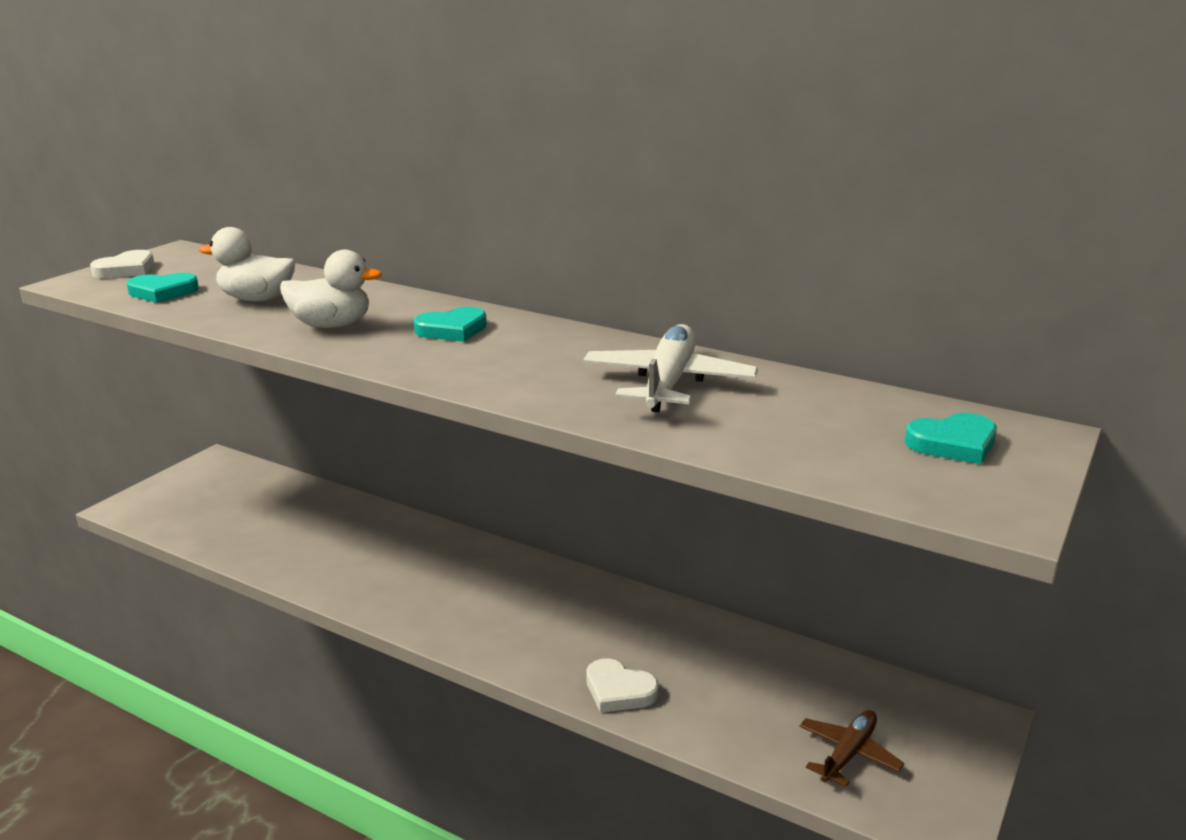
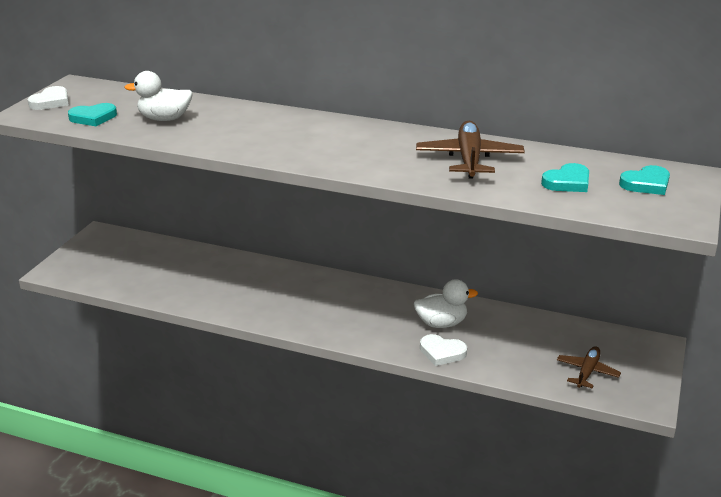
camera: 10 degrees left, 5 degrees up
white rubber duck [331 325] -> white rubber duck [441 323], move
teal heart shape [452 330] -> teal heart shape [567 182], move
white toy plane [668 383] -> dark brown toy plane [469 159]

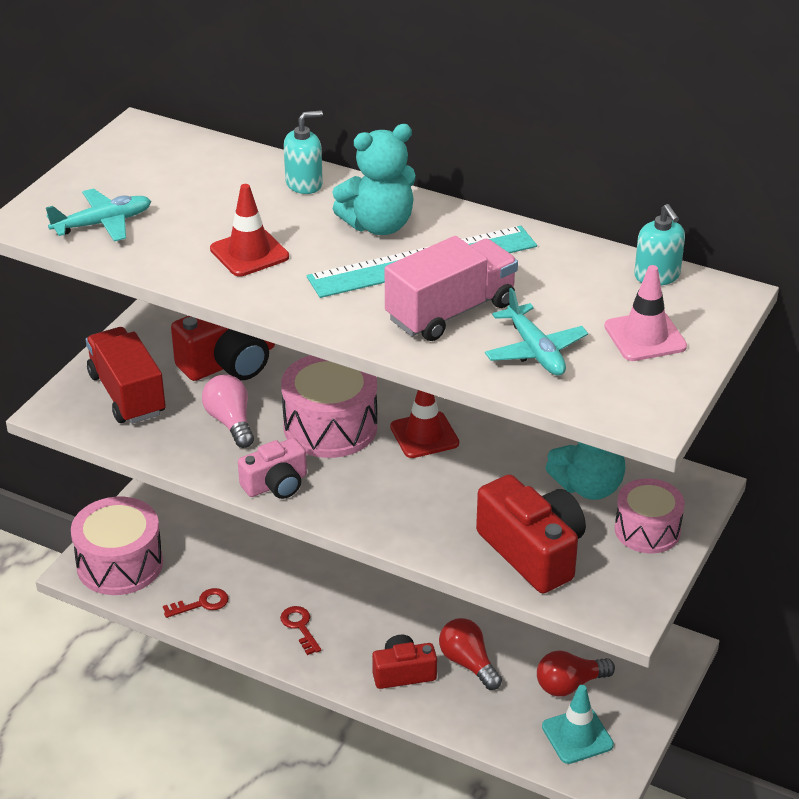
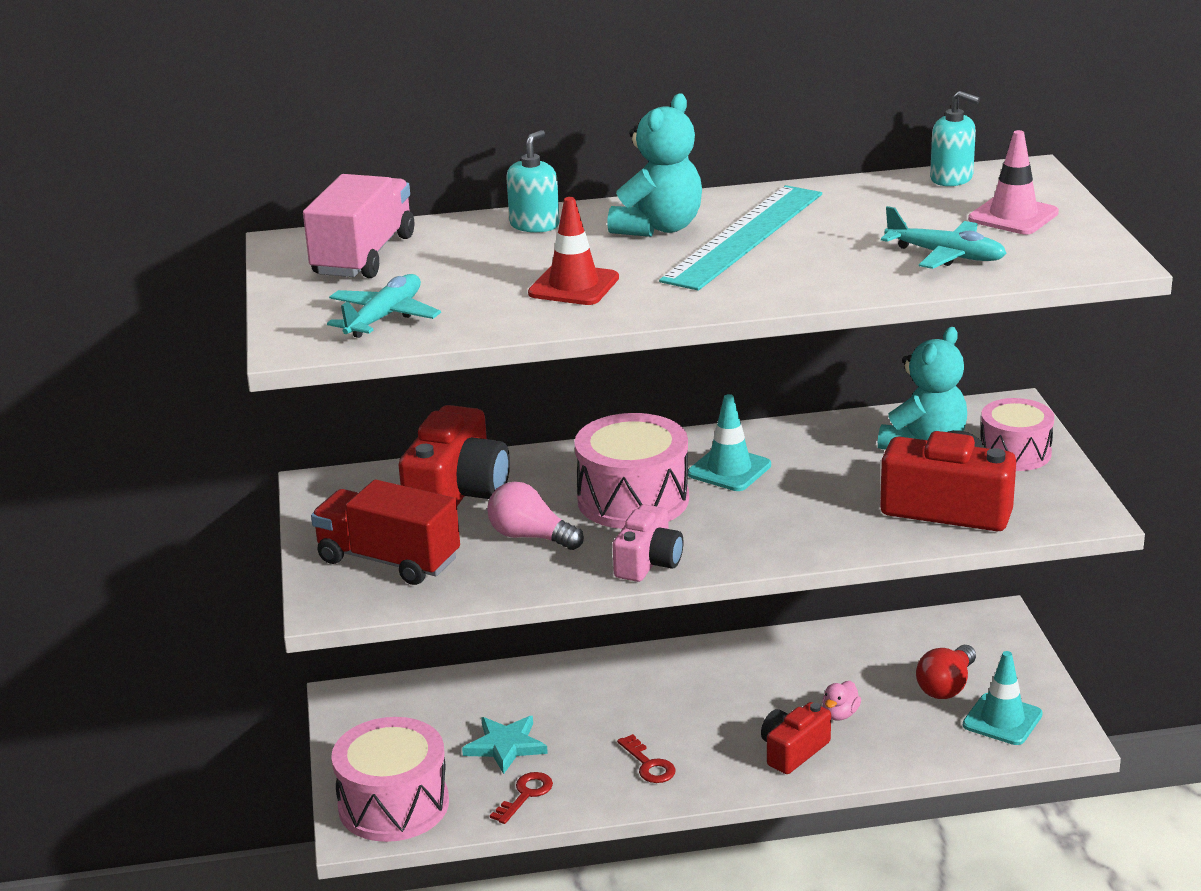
camera: 35 degrees left, 10 degrees down
none -> teal star shape [505 746]
rosy lorry [451 312] -> rosy lorry [364 256], move
scarlet light bulb [468 663] -> rosy rubber duck [840 714]
scarlet safety cone [424 435] -> teal safety cone [729 469]
scarlet key [300 627] -> scarlet key [649 765], 150 degrees counterclockwise

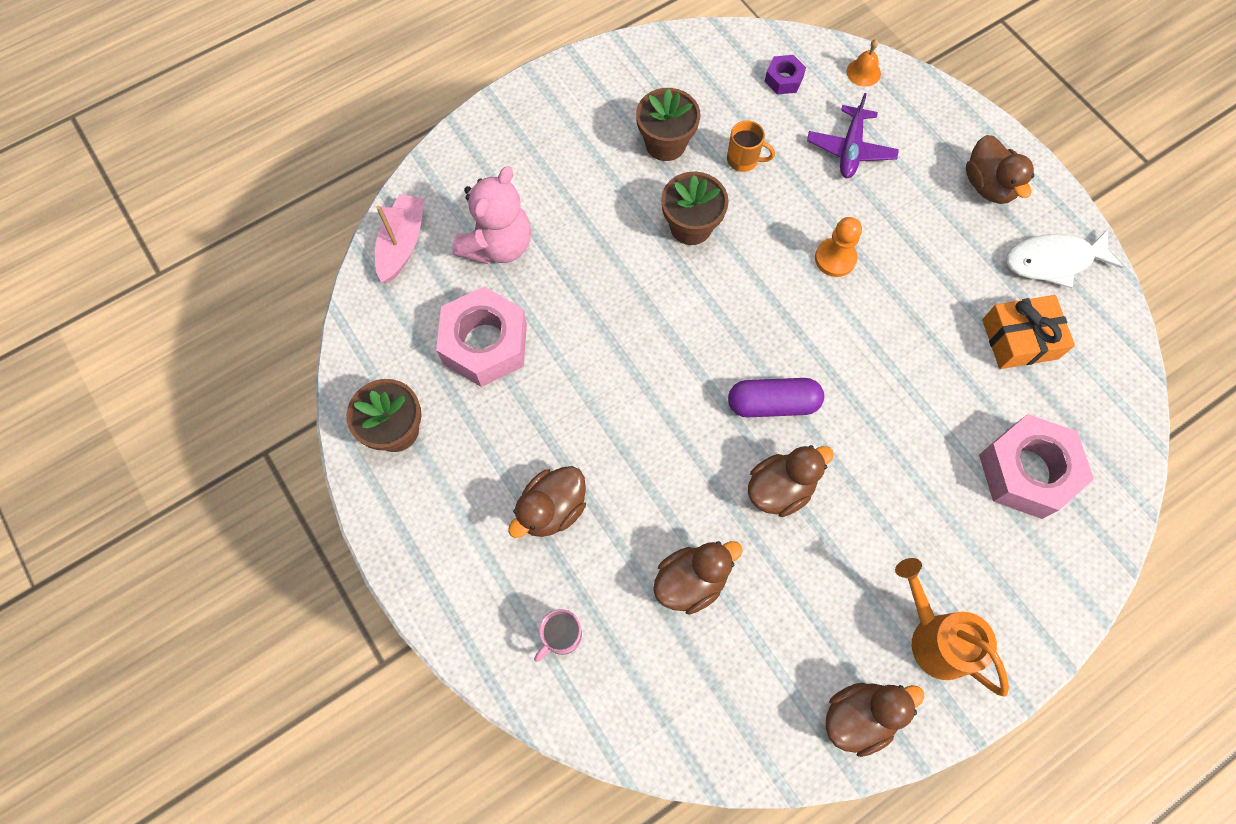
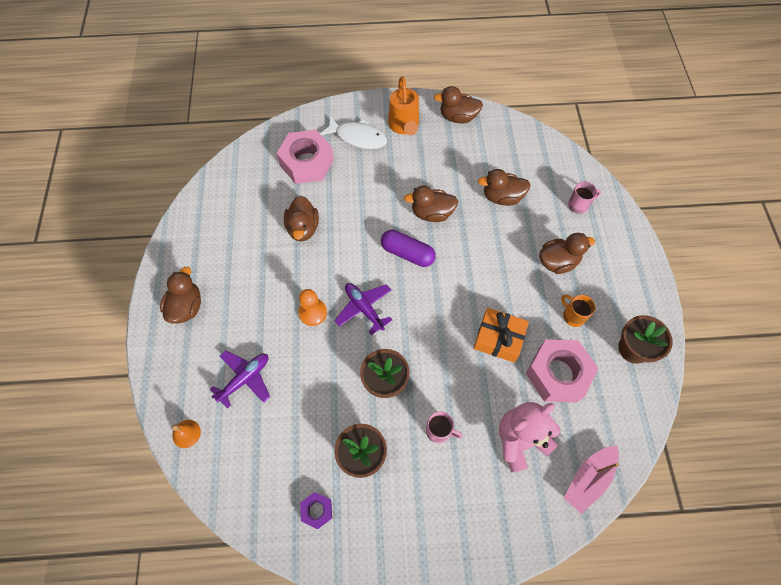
camera: 150 degrees left, 5 degrees down
none -> dark brown rubber duck [303 228]
none -> royal purple toy plane [364 308]
none -> rosy tea mug [439 431]
orange tea mug [743 160] -> orange tea mug [573 316], move
royal purple hex nut [783 79] -> royal purple hex nut [317 510], move
orange gift [1020 339] -> orange gift [498 339], move
white toy fish [1053 261] -> white toy fish [358 137], move

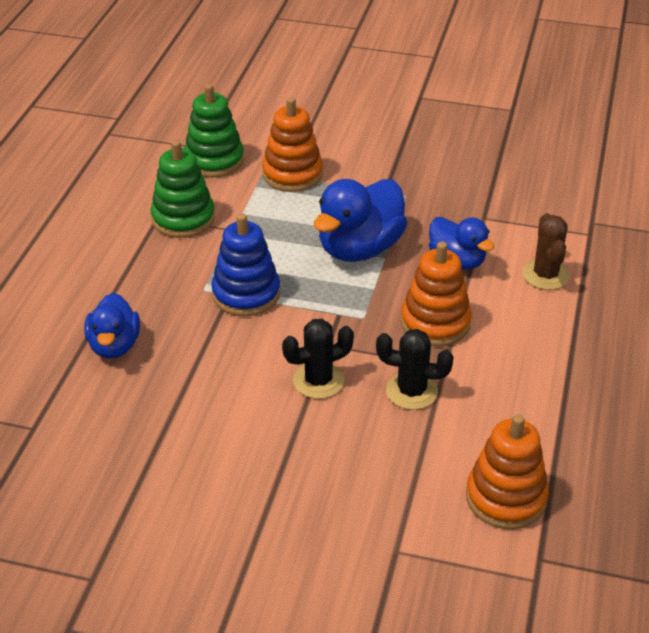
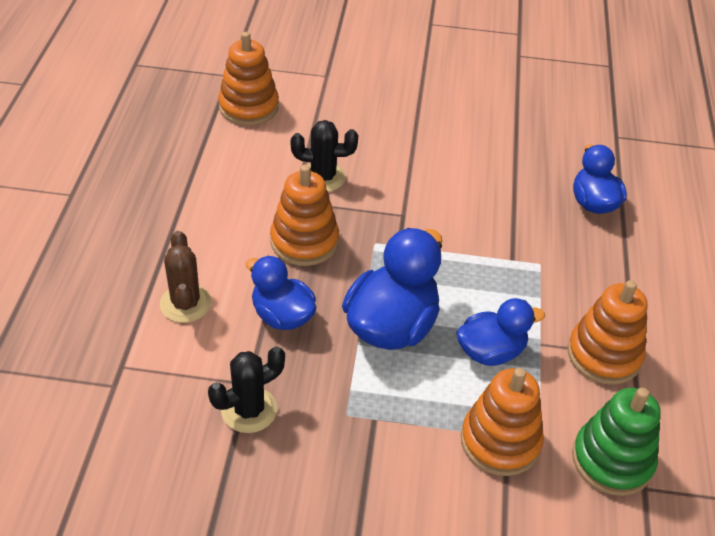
camera: 170 degrees right, 5 degrees up
royal blue stacking rings [246 294] -> none
none -> royal blue rubber duck [491 352]
jet-black saguaro cactus [318 381] -> jet-black saguaro cactus [249 410], move
green stacking rings [183 219] -> orange stacking rings [604 355]

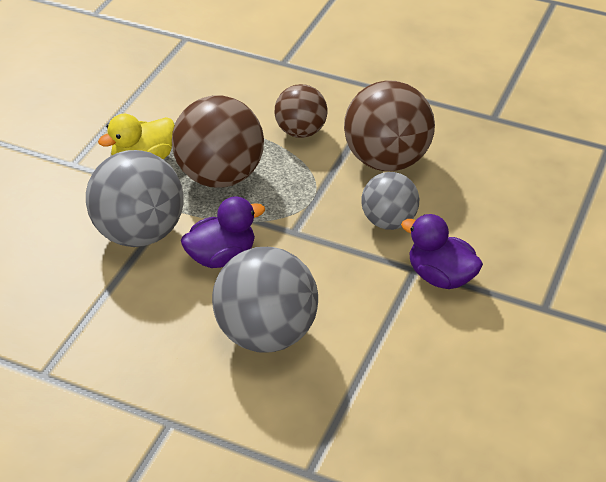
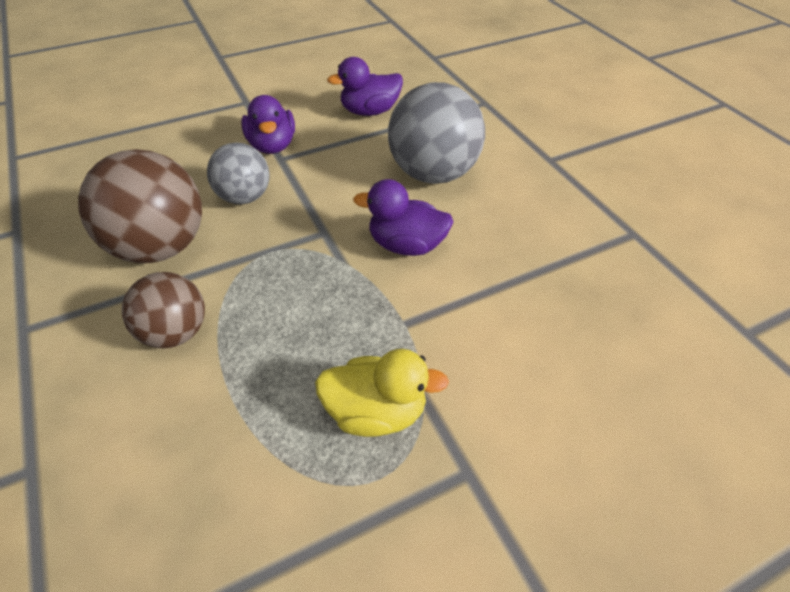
camera: 140 degrees left, 5 degrees up
ash-grey play ball [139 233] -> none
dark brown play ball [220 176] -> none
none -> royal purple rubber duck [370 111]

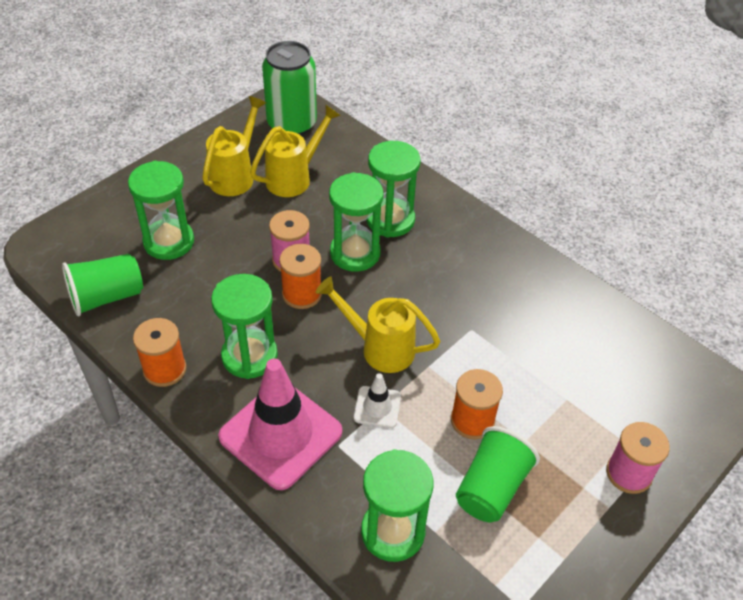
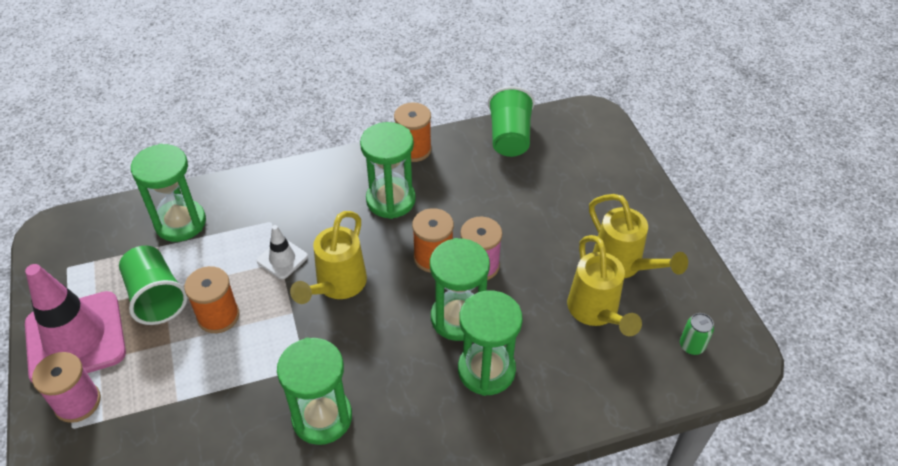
camera: 120 degrees right, 0 degrees up
green sand timer [169 242] -> green sand timer [322 417], move
rosy safety cone [280 434] -> rosy safety cone [75 338], move
bright yellow watering pot [379 347] -> bright yellow watering pot [337 286], 150 degrees clockwise
green soda can [292 124] -> green soda can [691 346], x0.41

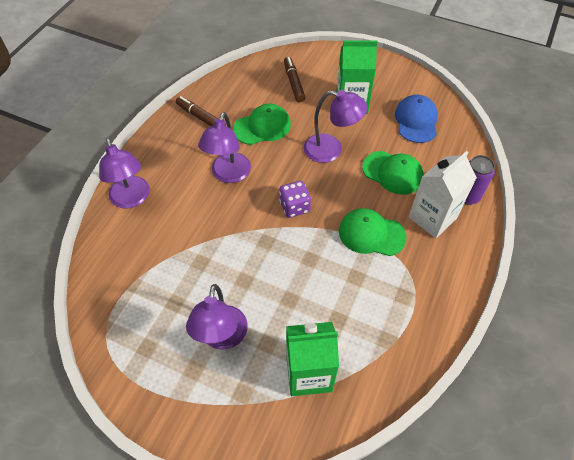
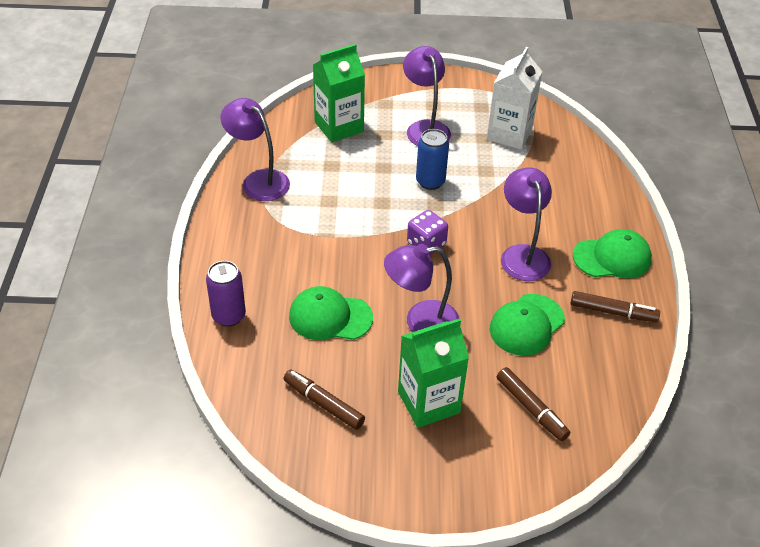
camera: 155 degrees right, 10 degrees down
none -> royal blue soda can [430 182]
royal purple lamp [132 199] -> royal purple lamp [258 180], move
green baseball cap [371 234] -> green baseball cap [612 257], move
white carton [432 218] -> white carton [509 134], move
royal blue baseball cap [416 121] -> dark brown marker [323 403]

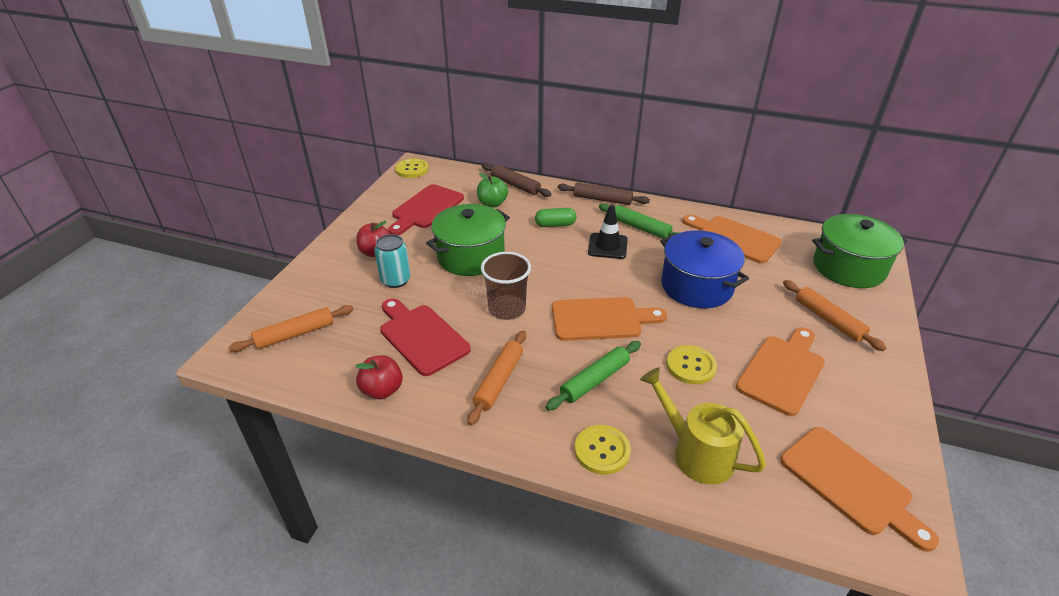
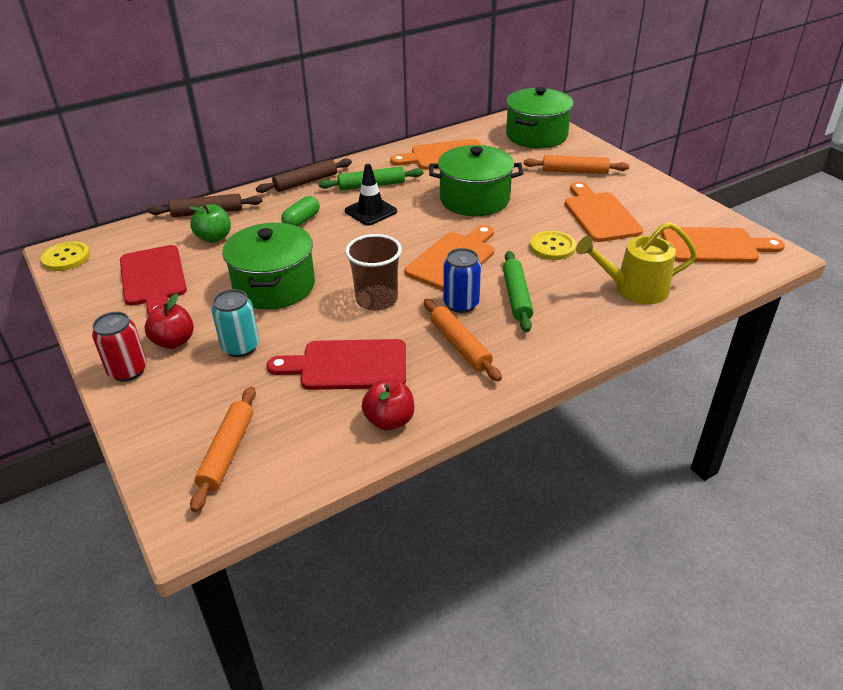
camera: 50 degrees left, 0 degrees up
bright yellow button [602 450] -> none
none -> scarlet soda can [128 370]
none -> royal blue soda can [461 304]
royal blue pot [696 286] -> green pot [474 199]

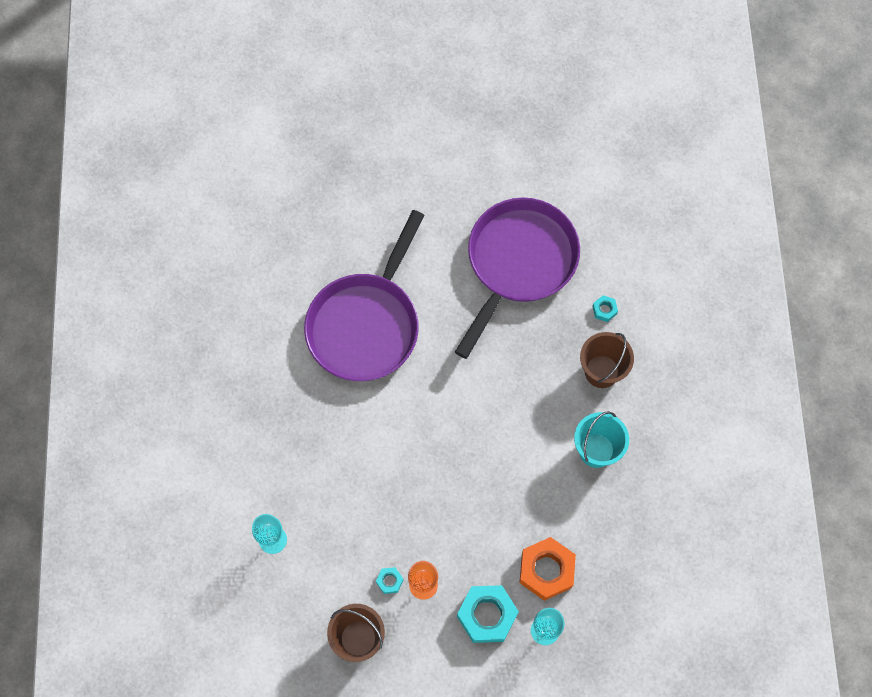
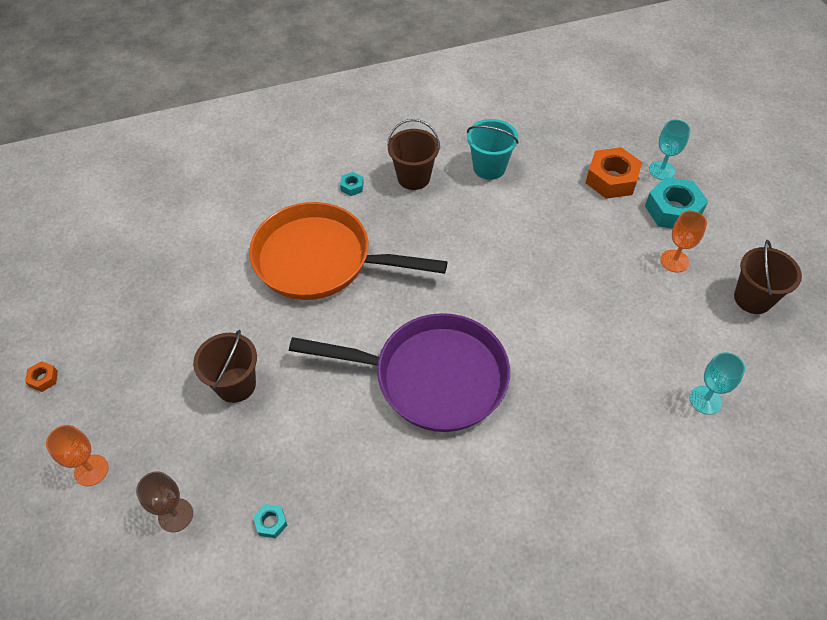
camera: 105 degrees left, 15 degrees down
none -> orange hex nut [43 379]
none -> orange goblet [91 470]
none -> dark brown goblet [175 515]
none -> dark brown bucket [236 385]
teal hex nut [389 581] -> teal hex nut [271 523], move
royal purple skillet [518 263] -> orange skillet [320 260]

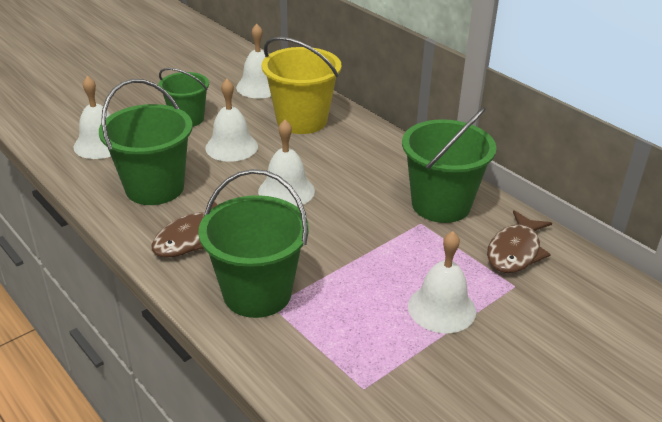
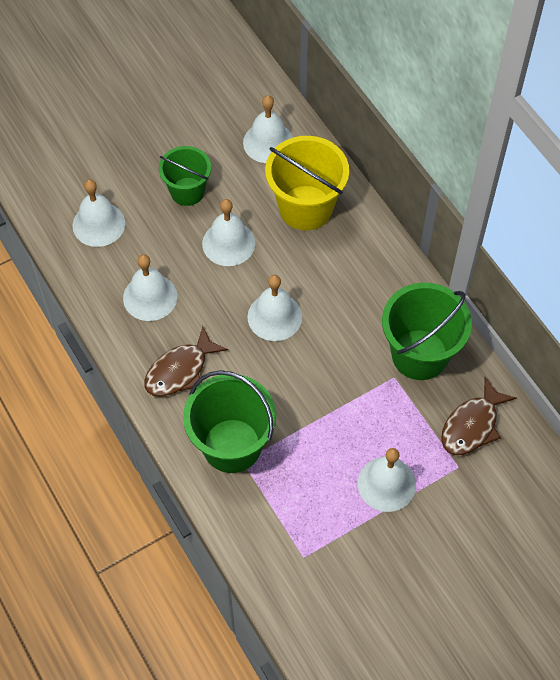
camera: 10 degrees right, 25 degrees up
green bucket [154 188] -> white school bell [150 297]

